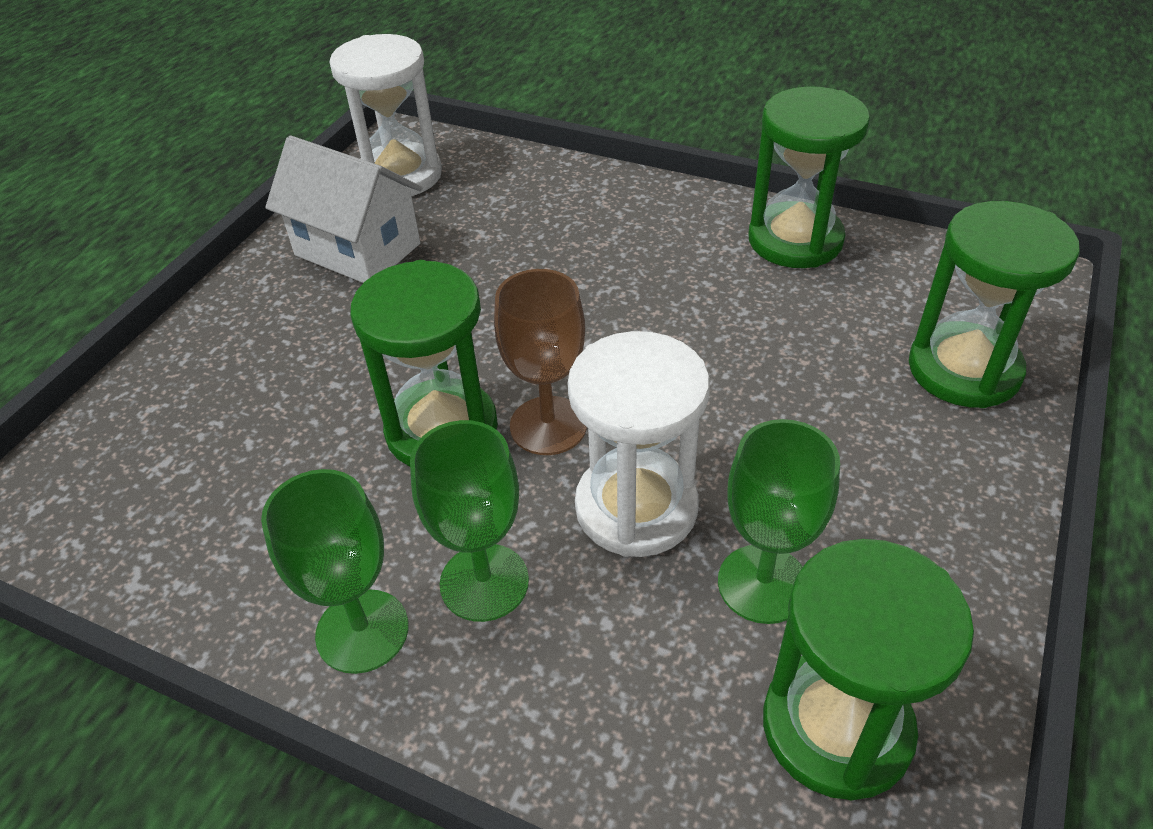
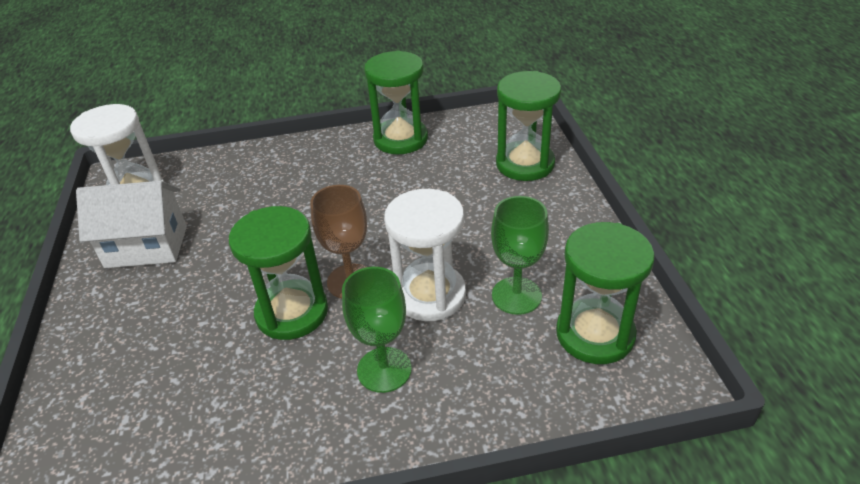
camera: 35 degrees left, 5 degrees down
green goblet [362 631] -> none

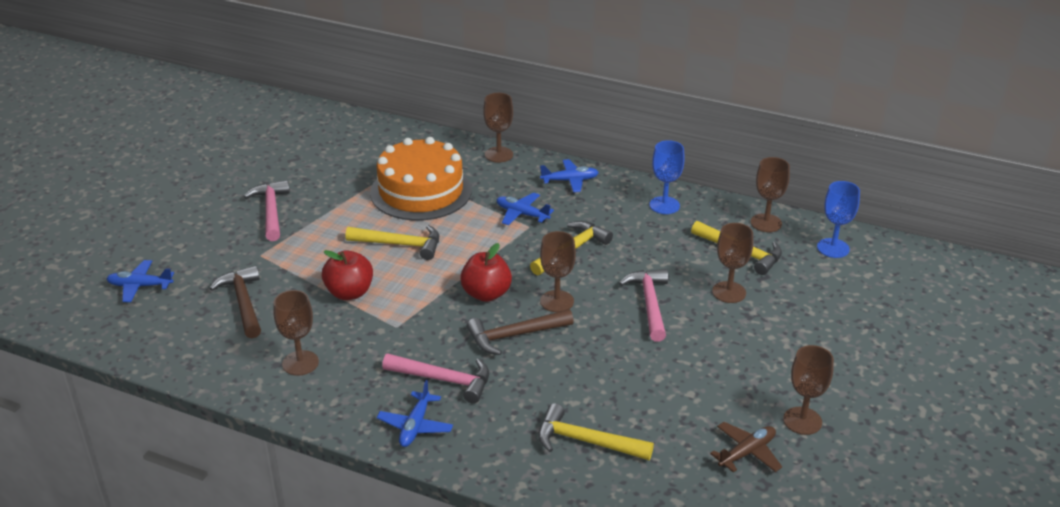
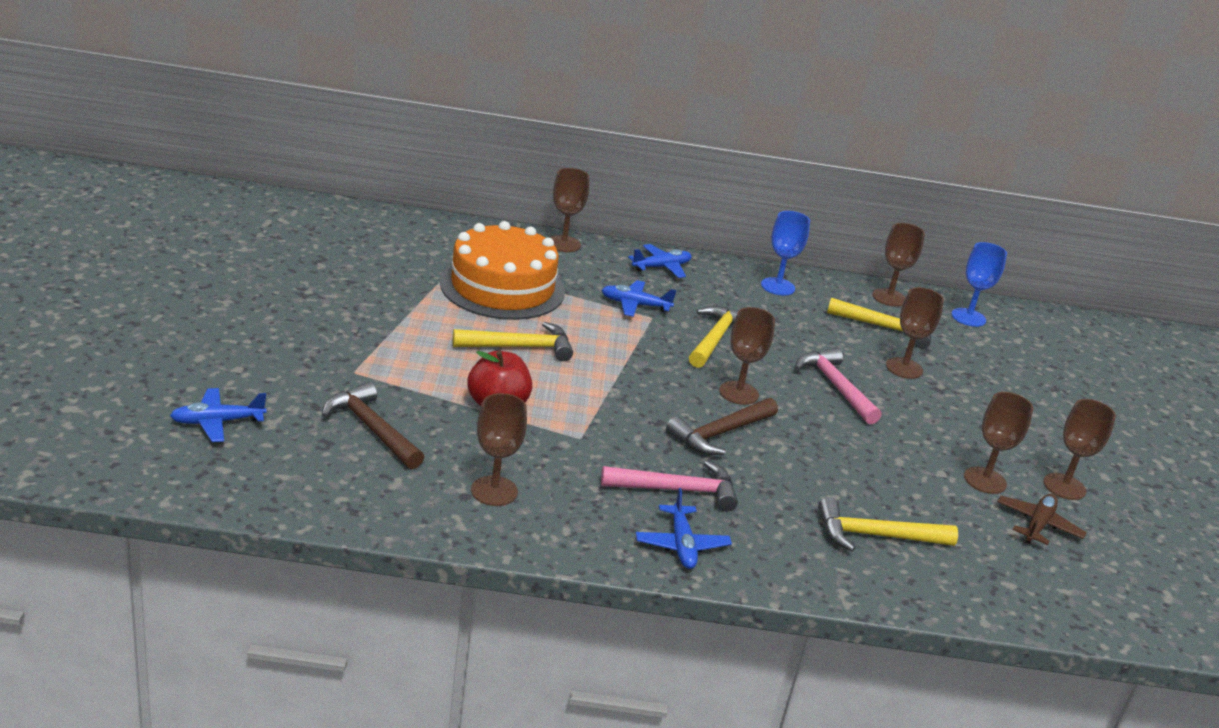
camera: 25 degrees left, 5 degrees down
rosy claw hammer [271 211] -> none
scarlet apple [486 294] -> none
none -> dark brown goblet [985 480]

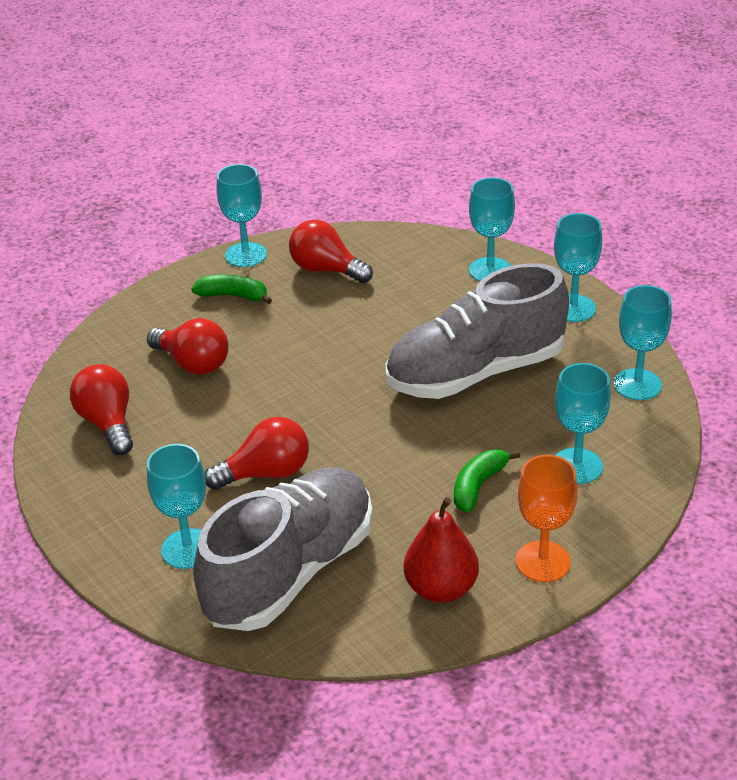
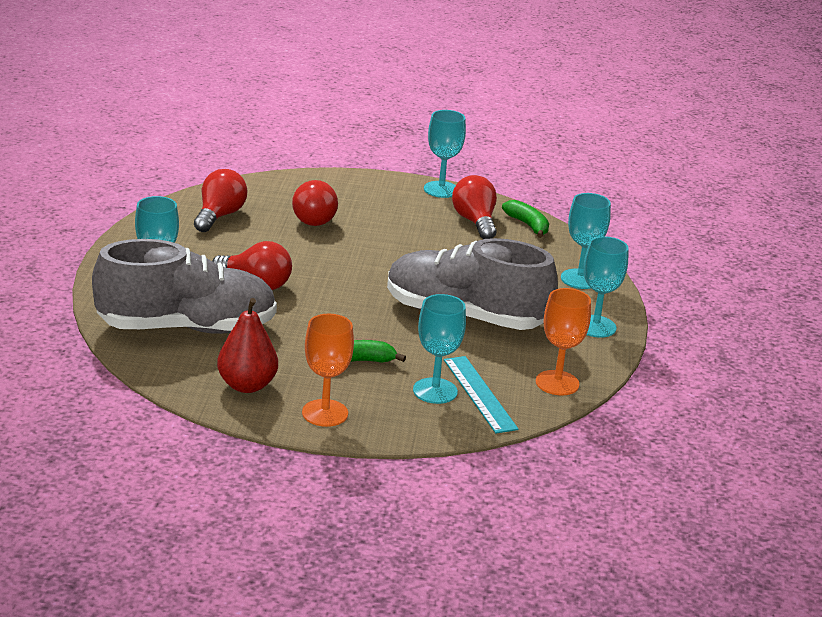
camera: 40 degrees right, 10 degrees down
none -> teal straightedge [479 394]
green toy banana [233 296] -> green toy banana [528 225], move
teal goblet [637 384] -> orange goblet [557 383]

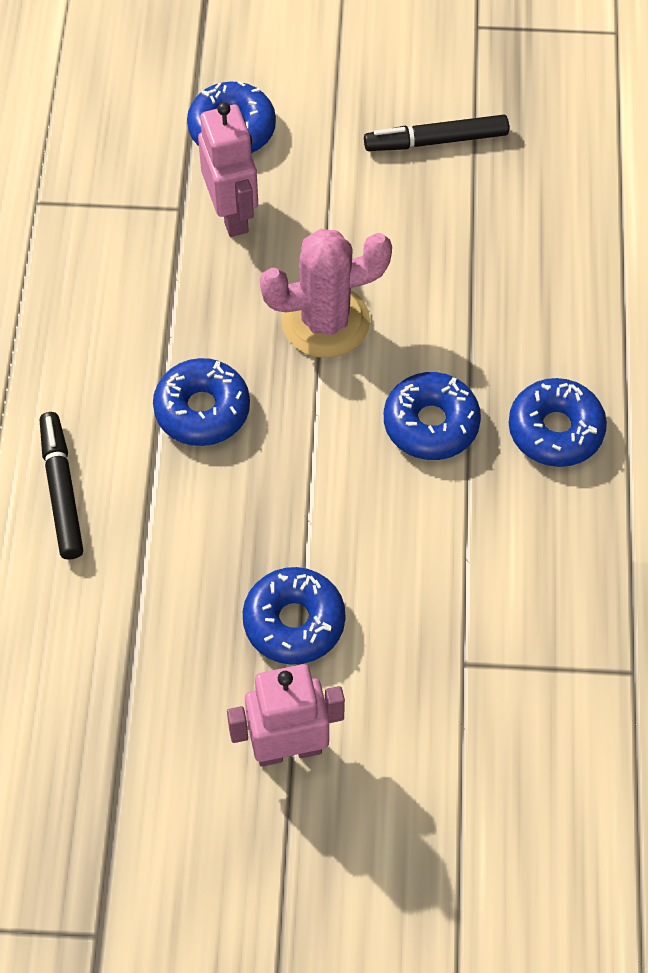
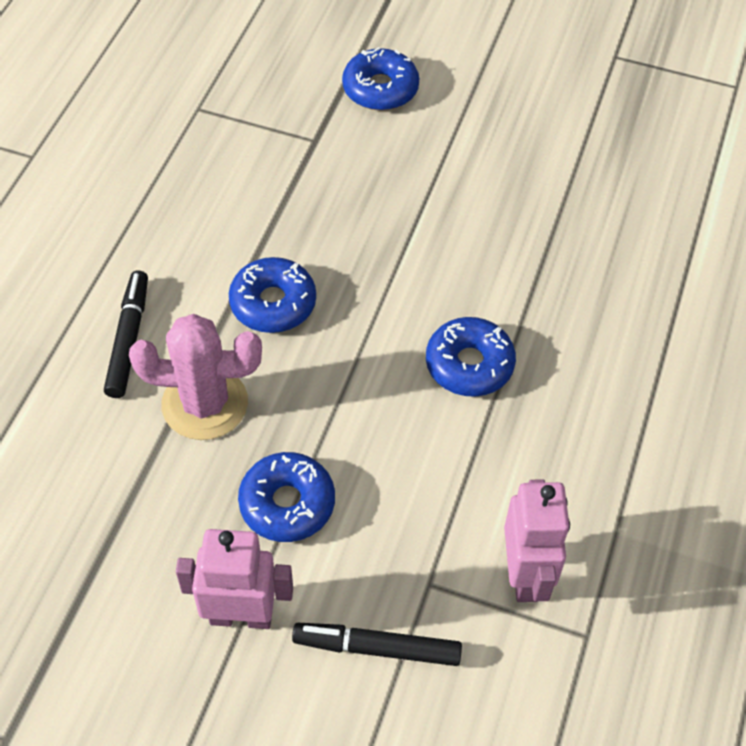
camera: 15 degrees right, 5 degrees down
royal blue donut [555 430] -> none
rosy robot figure [232 214] -> rosy robot figure [525 574], move
rosy saguaro cactus [325 322] -> rosy saguaro cactus [205 404], move
jet-black marker [436 141] -> jet-black marker [377 648], move

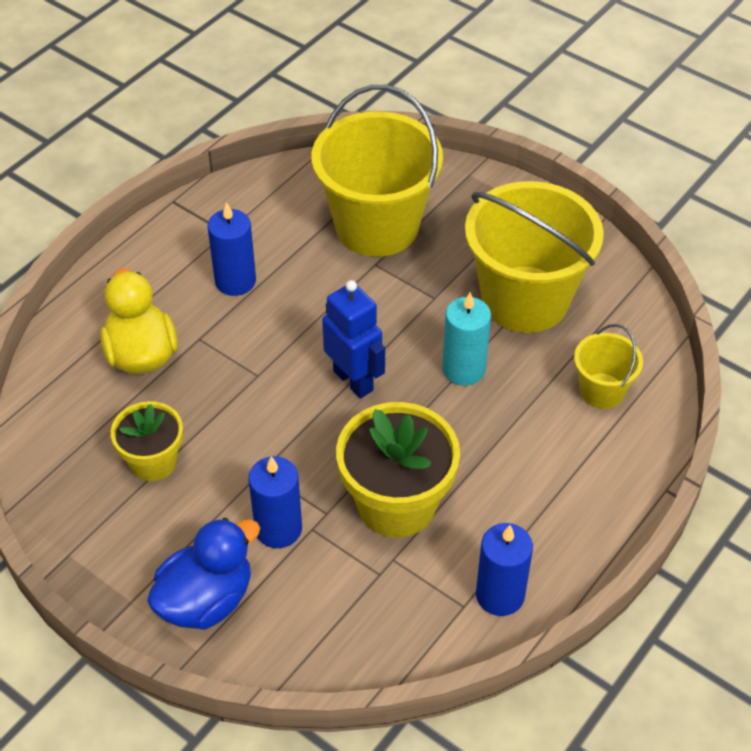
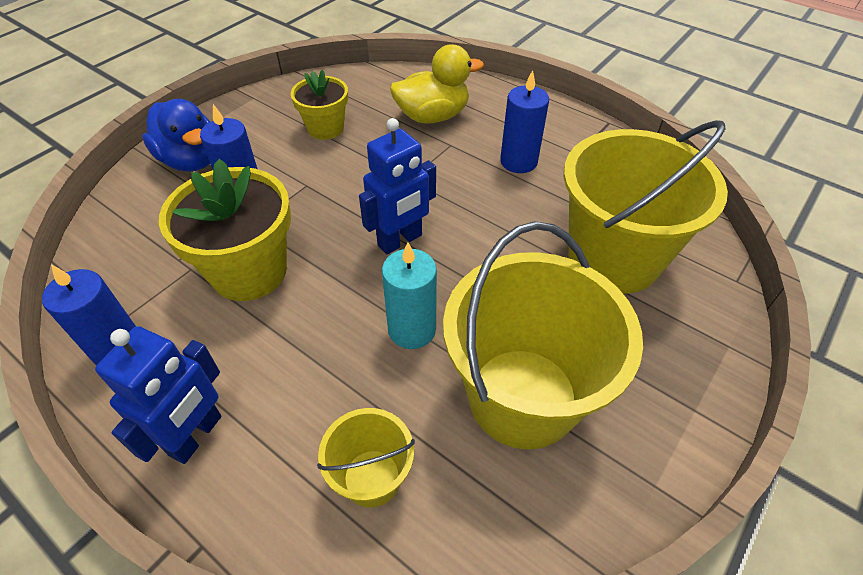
camera: 90 degrees right, 0 degrees up
none -> royal blue robot figure [196 436]

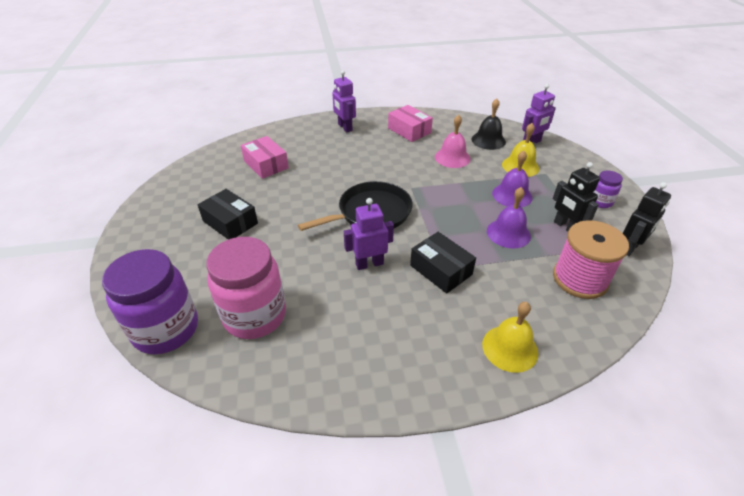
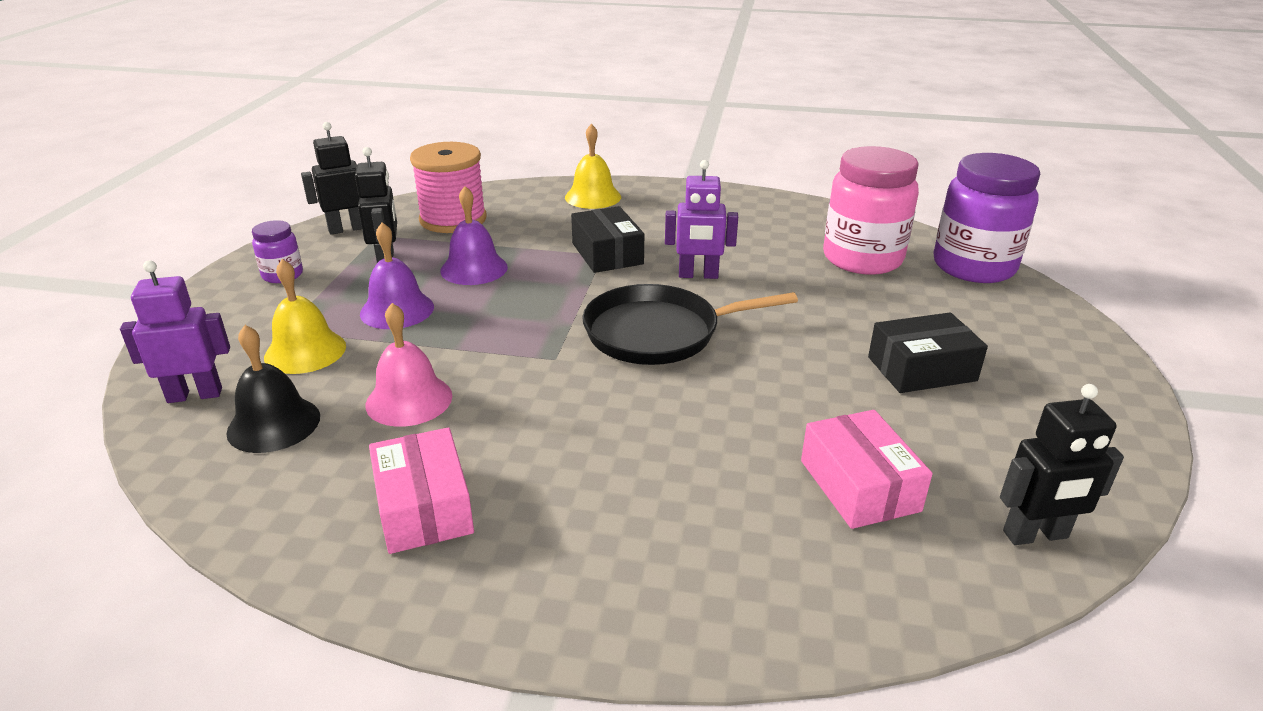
camera: 160 degrees left, 10 degrees down
royal purple robot figure [345 127] -> none
none -> jet-black robot figure [1035 535]
jet-black parcel [230 222] -> jet-black parcel [921 369], 75 degrees counterclockwise

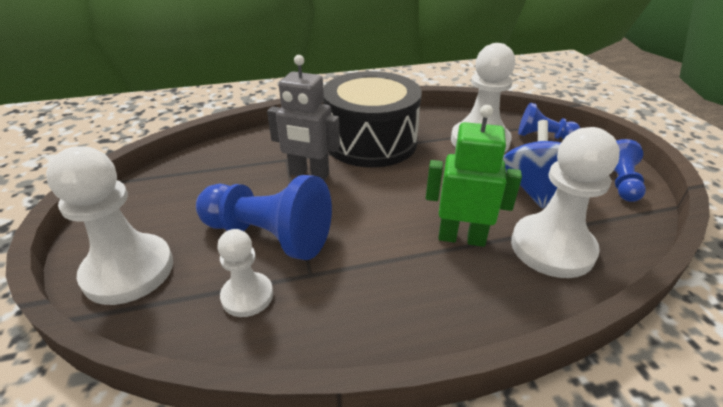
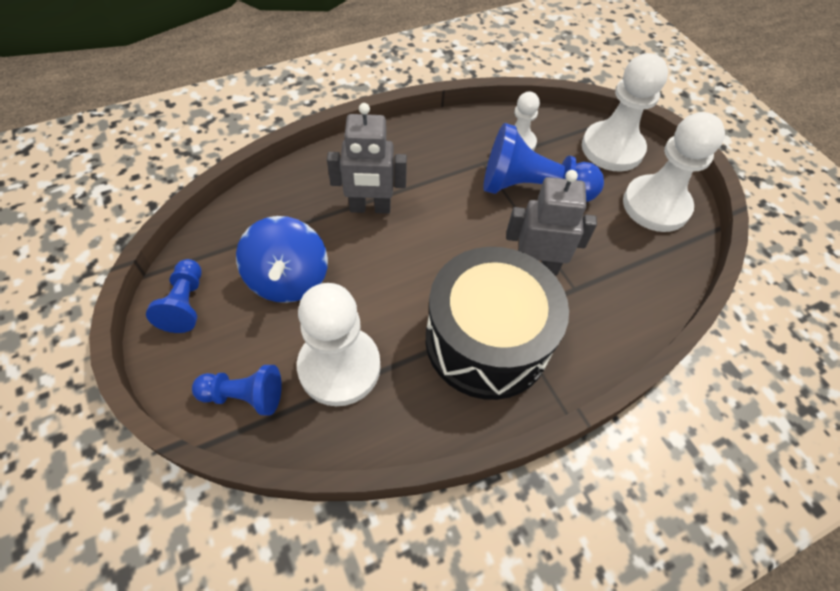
camera: 165 degrees right, 20 degrees up
white chess pawn [552 248] -> white chess pawn [656 205], move
green robot figure [461 237] -> ash-grey robot figure [370 208]

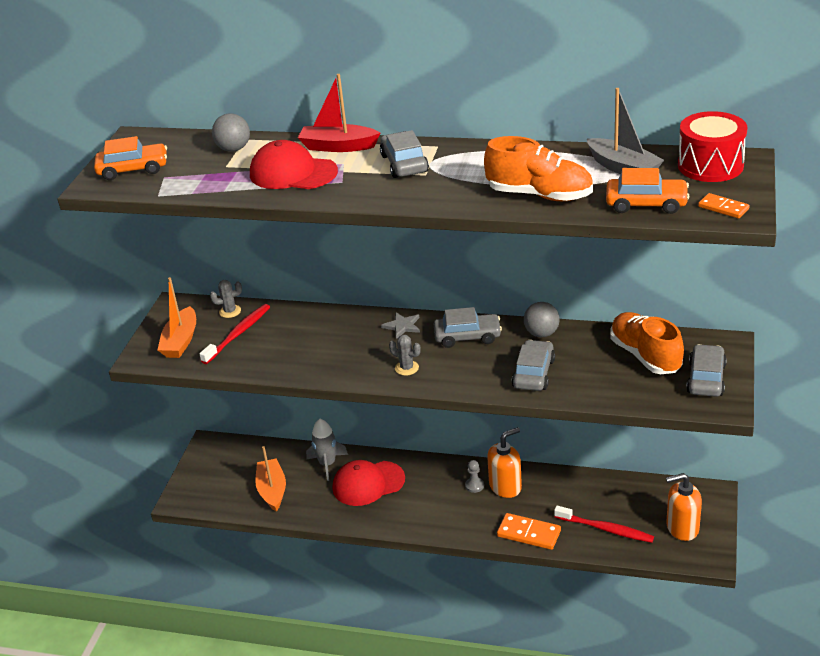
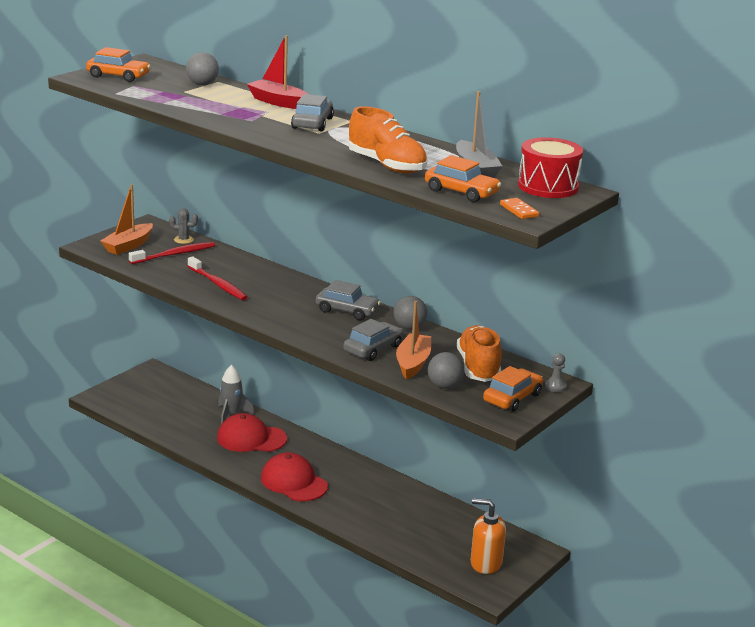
camera: 20 degrees right, 10 degrees down
ash-grey star shape [402 326] -> none
ash-grey saguaro cactus [406 368] -> none
orange soap pump [505 486] -> none
orange domino [529 533] -> none
none -> ash-grey play ball [444 386]
scarlet baseball cap [293 173] -> scarlet baseball cap [294 482], move
orange toy boat [272 490] -> orange toy boat [413 363], move
ash-grey chess pawn [474 486] -> ash-grey chess pawn [555 386], move
scarlet dental brush [605 529] -> scarlet dental brush [218 284], move
ash-grey automobile [706 378] -> orange automobile [512 398]

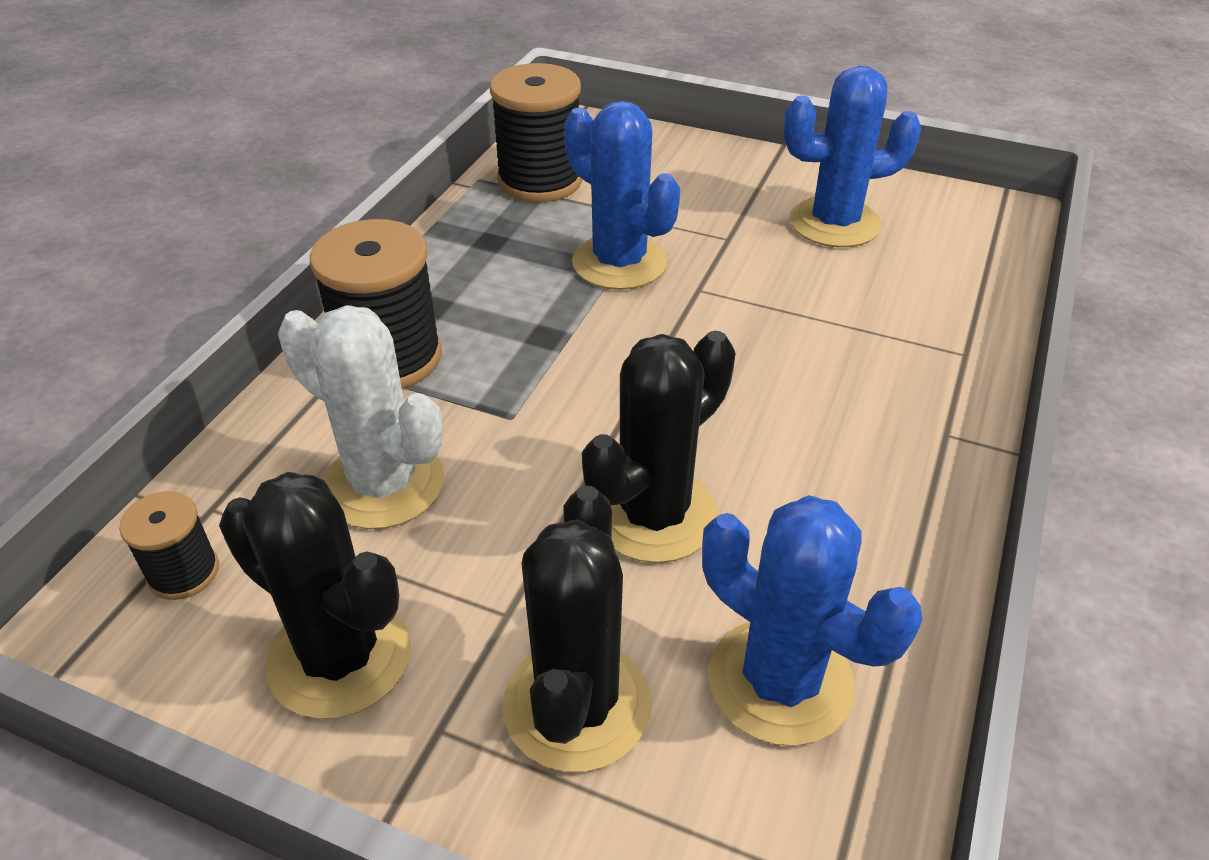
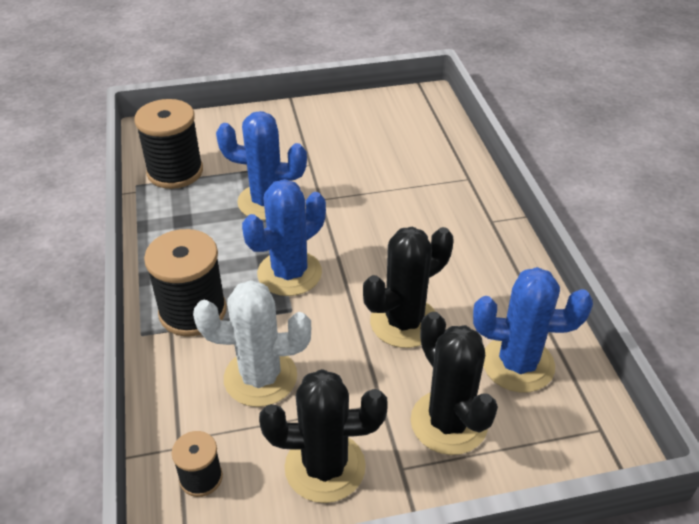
camera: 35 degrees left, 0 degrees up
royal blue saguaro cactus [834 223] -> royal blue saguaro cactus [289 273], move
jet-black saguaro cactus [654 515] -> jet-black saguaro cactus [404 322], 45 degrees clockwise

